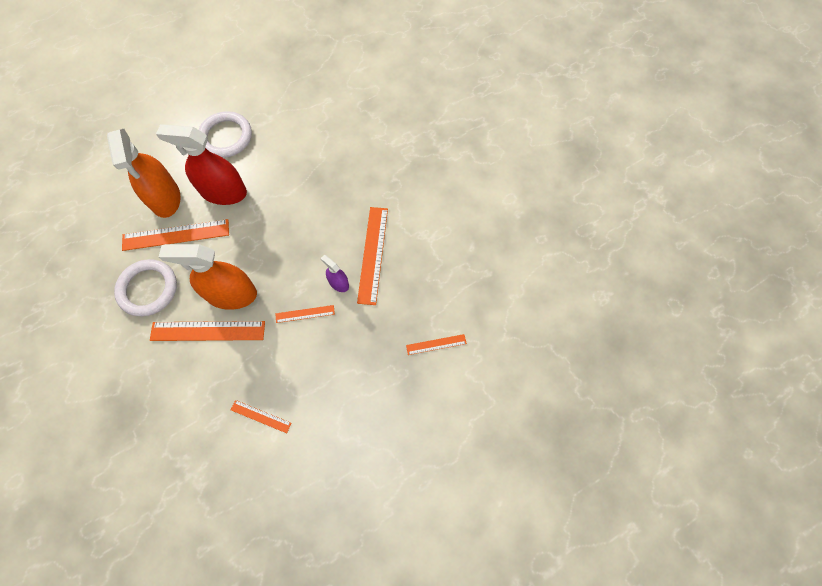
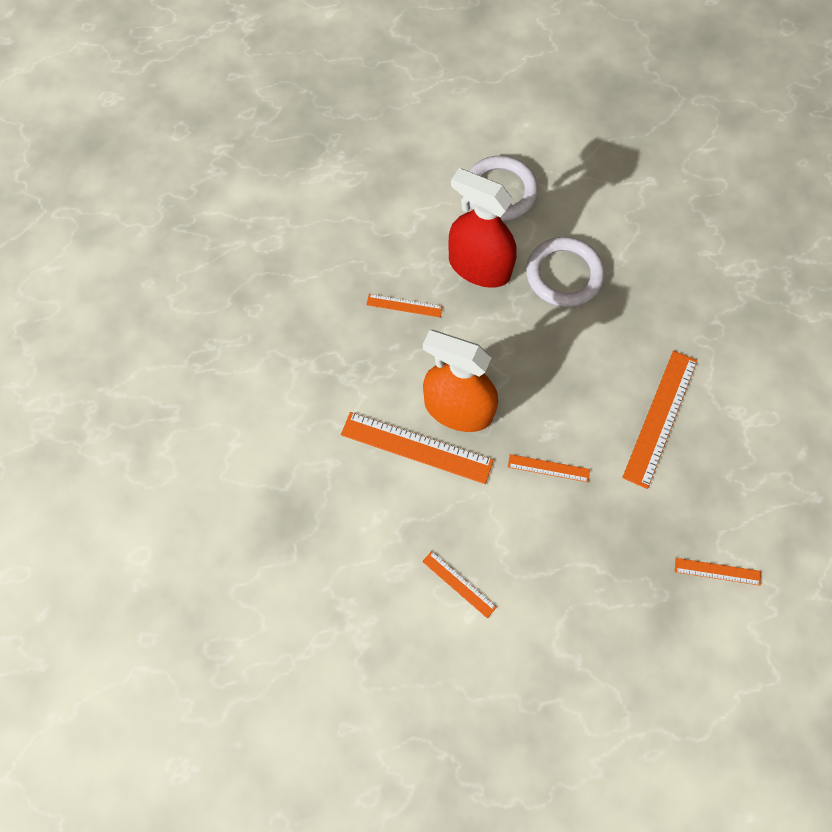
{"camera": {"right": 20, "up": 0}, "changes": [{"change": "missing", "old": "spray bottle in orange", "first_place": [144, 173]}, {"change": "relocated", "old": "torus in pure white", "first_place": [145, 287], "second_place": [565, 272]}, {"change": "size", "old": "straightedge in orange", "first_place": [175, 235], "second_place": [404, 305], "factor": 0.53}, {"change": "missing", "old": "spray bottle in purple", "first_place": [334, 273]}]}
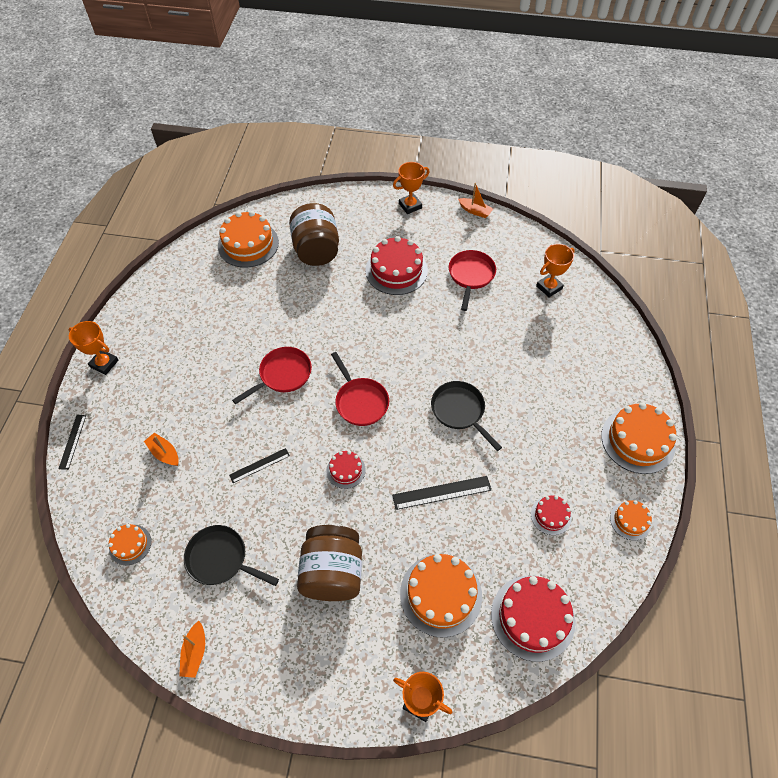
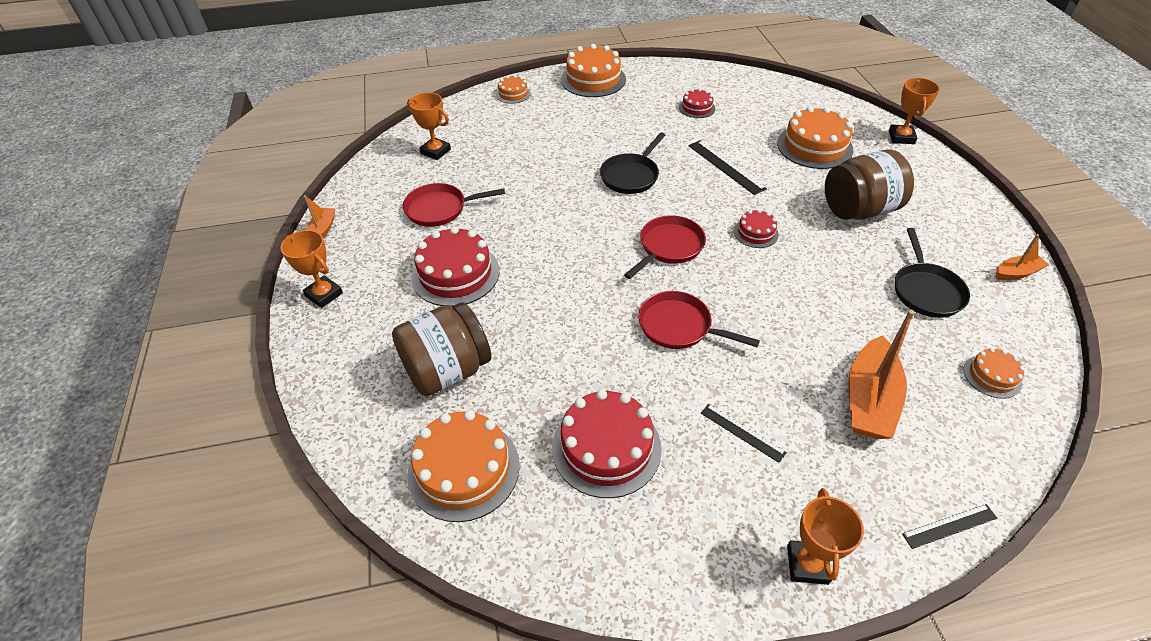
{"camera": {"right": -110, "up": -10}, "changes": [{"change": "size", "old": "boat in orange", "first_place": [161, 449], "second_place": [881, 374], "factor": 1.91}, {"change": "relocated", "old": "straightedge in jet-black", "first_place": [259, 465], "second_place": [744, 433]}, {"change": "relocated", "old": "cake in scarlet", "first_place": [533, 619], "second_place": [607, 443]}, {"change": "relocated", "old": "cake in orange", "first_place": [631, 520], "second_place": [513, 89]}]}
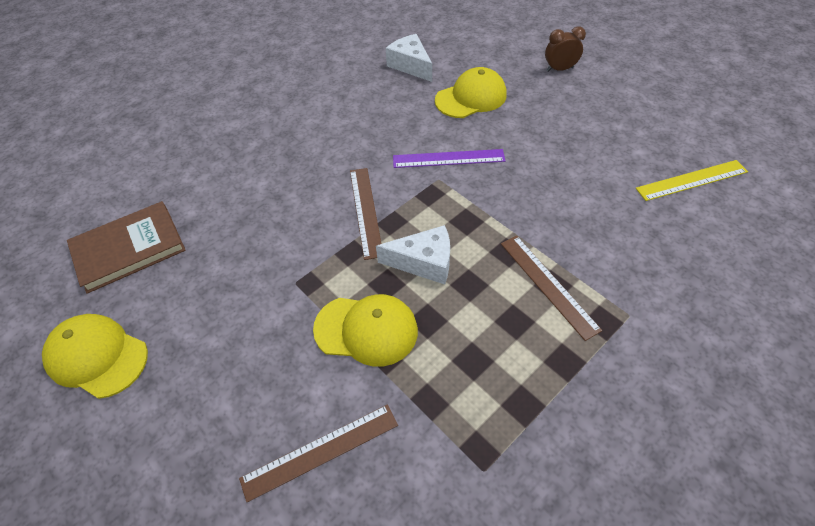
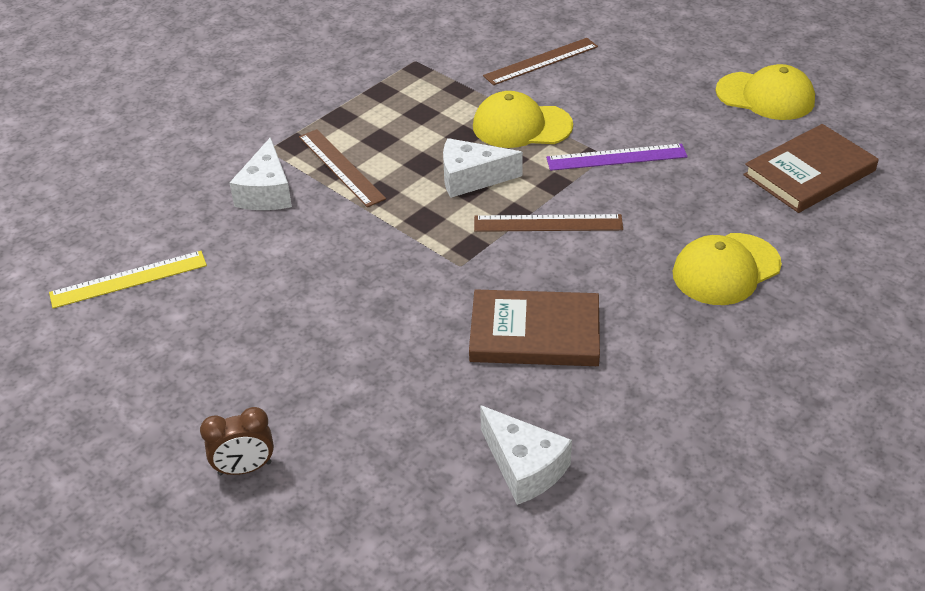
{"camera": {"right": 175, "up": -10}, "changes": [{"change": "spun", "old": "straightedge in russet", "first_place": [365, 214], "second_place": [548, 223], "degrees": -75}, {"change": "relocated", "old": "straightedge in purple", "first_place": [449, 158], "second_place": [617, 157]}, {"change": "relocated", "old": "baseball cap in yellow", "first_place": [471, 92], "second_place": [727, 269]}, {"change": "appeared", "new": "cheese in pure white", "second_place": [260, 173]}, {"change": "appeared", "new": "hardcover in russet", "second_place": [534, 327]}]}
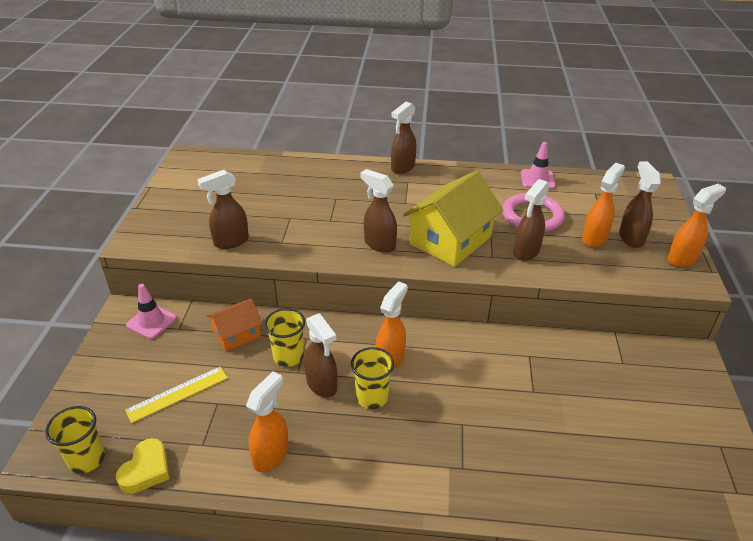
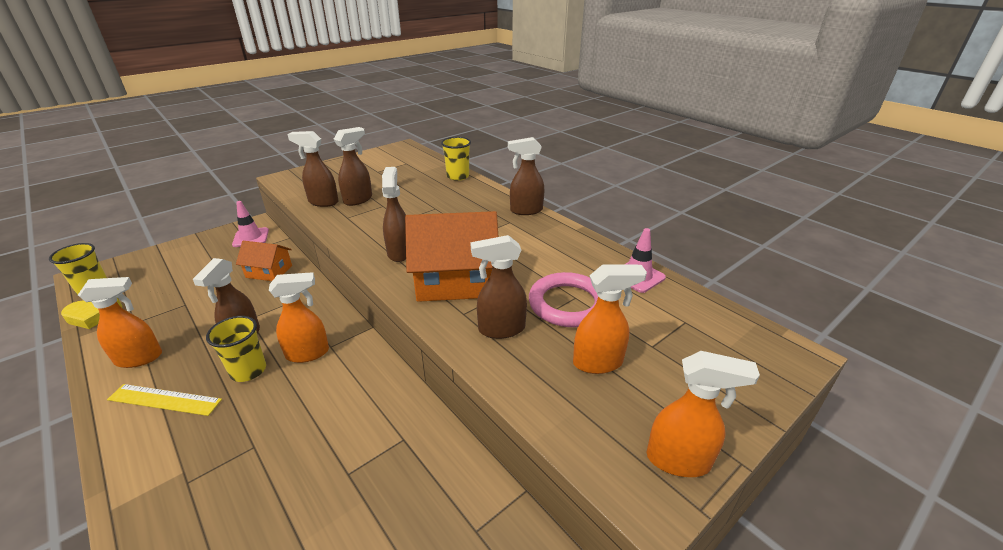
{"camera": {"right": 45, "up": -5}, "changes": [{"change": "relocated", "old": "straightedge in yellow", "first_place": [176, 395], "second_place": [164, 400]}, {"change": "relocated", "old": "cup in yellow", "first_place": [284, 337], "second_place": [456, 159]}, {"change": "colour", "old": "house in yellow", "new": "house in orange", "first_place": [453, 219], "second_place": [451, 256]}, {"change": "relocated", "old": "spray bottle in russet", "first_place": [640, 204], "second_place": [353, 166]}]}
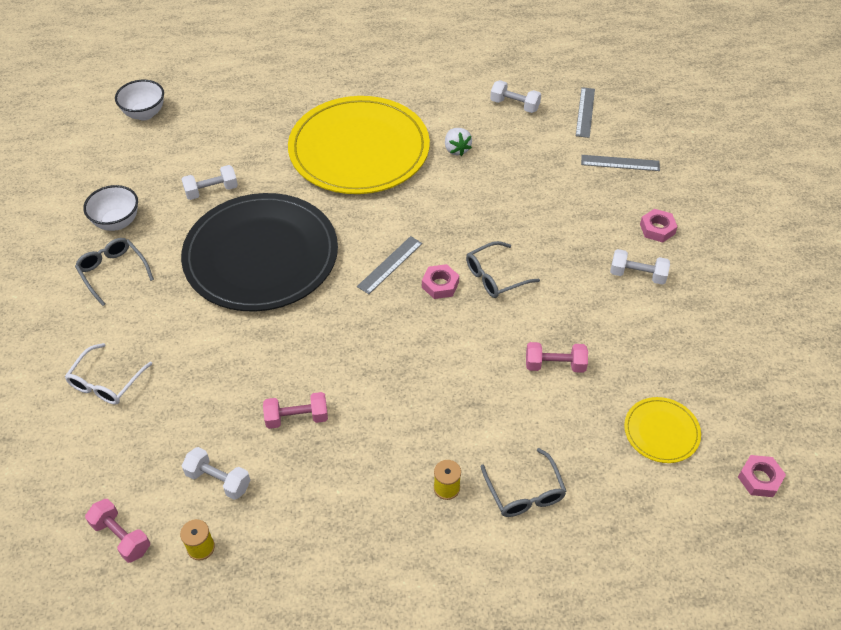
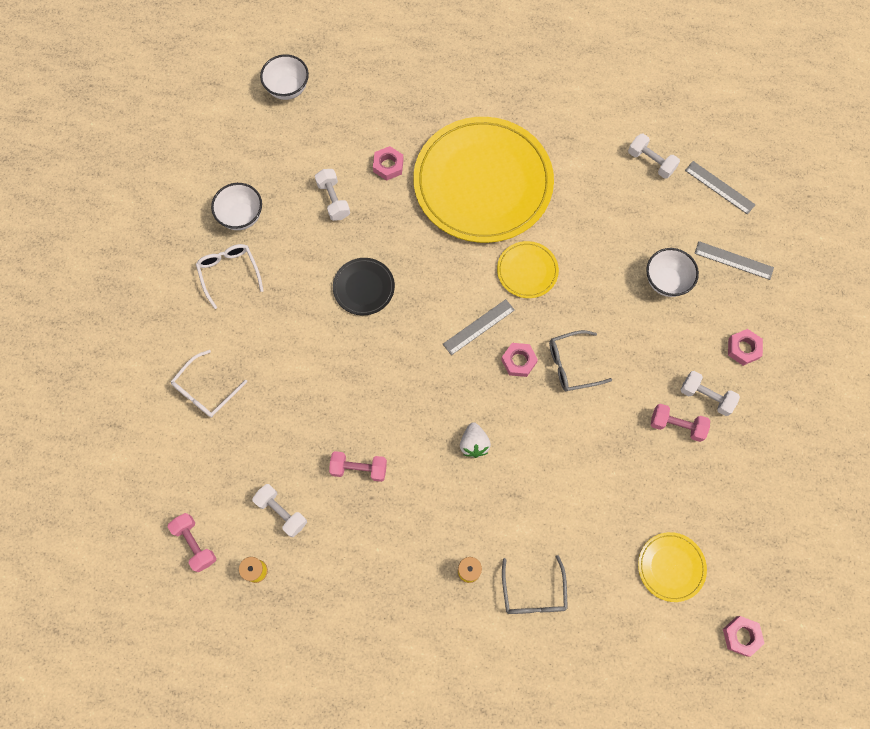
{"camera": {"right": 15, "up": 20}, "changes": [{"change": "colour", "old": "glasses in gray", "new": "glasses in pure white", "first_place": [114, 272], "second_place": [230, 276]}, {"change": "spun", "old": "hand weight in pure white", "first_place": [209, 182], "second_place": [332, 195], "degrees": 75}, {"change": "size", "old": "dinner plate in jet-black", "first_place": [259, 252], "second_place": [364, 286], "factor": 0.43}, {"change": "relocated", "old": "strawberry in pure white", "first_place": [458, 142], "second_place": [475, 440]}, {"change": "relocated", "old": "hand weight in rosy", "first_place": [557, 357], "second_place": [680, 423]}, {"change": "spun", "old": "straightedge in gray", "first_place": [585, 112], "second_place": [720, 188], "degrees": -75}, {"change": "appeared", "new": "nut in rosy", "second_place": [388, 163]}, {"change": "appeared", "new": "dinner plate in yellow", "second_place": [528, 269]}, {"change": "appeared", "new": "bowl in pure white", "second_place": [672, 272]}]}
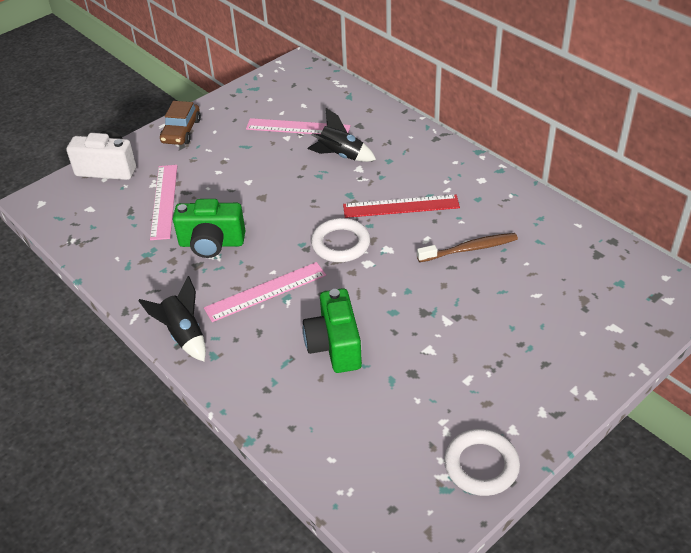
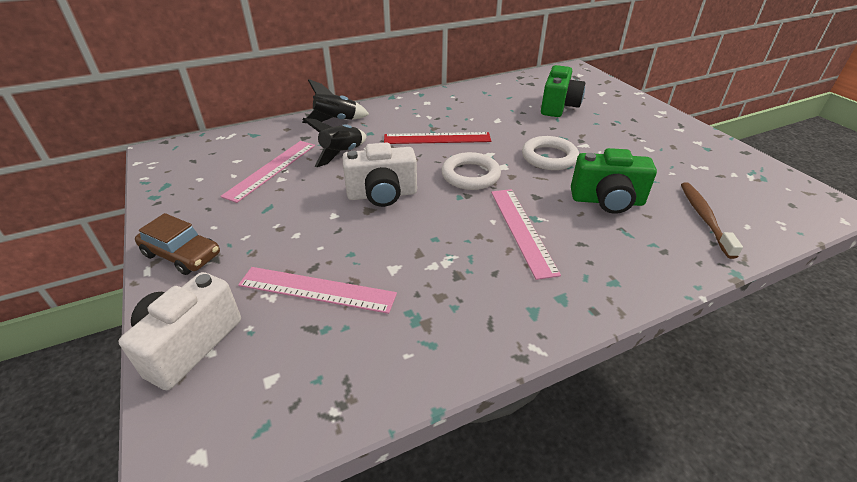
{"camera": {"right": -75, "up": -5}, "changes": [{"change": "relocated", "old": "toy rocket in jet-black", "first_place": [172, 318], "second_place": [335, 101]}, {"change": "relocated", "old": "compact camera in green", "first_place": [209, 228], "second_place": [563, 91]}, {"change": "spun", "old": "straightedge in scarlet", "first_place": [401, 206], "second_place": [437, 138], "degrees": 75}, {"change": "relocated", "old": "dental brush in russet", "first_place": [467, 247], "second_place": [712, 220]}, {"change": "relocated", "old": "torus in pure white", "first_place": [482, 462], "second_place": [550, 153]}, {"change": "appeared", "new": "compact camera in pure white", "second_place": [380, 174]}]}
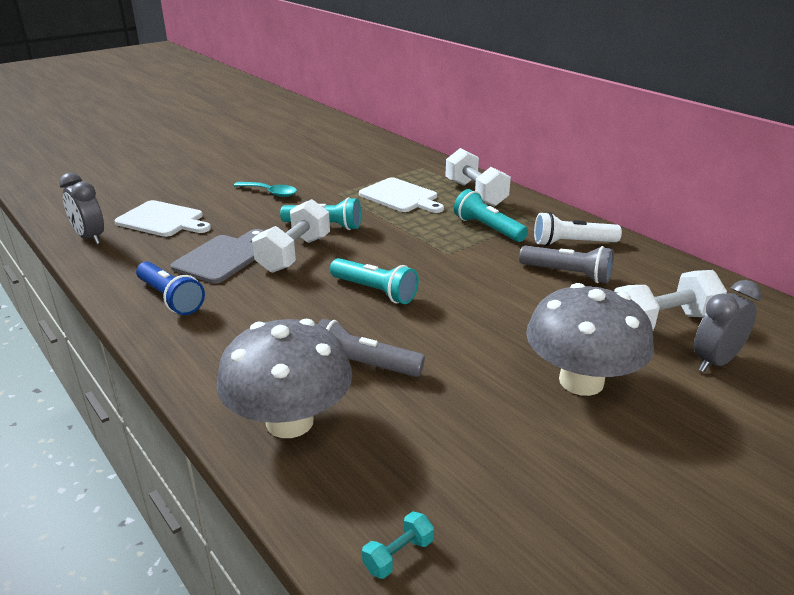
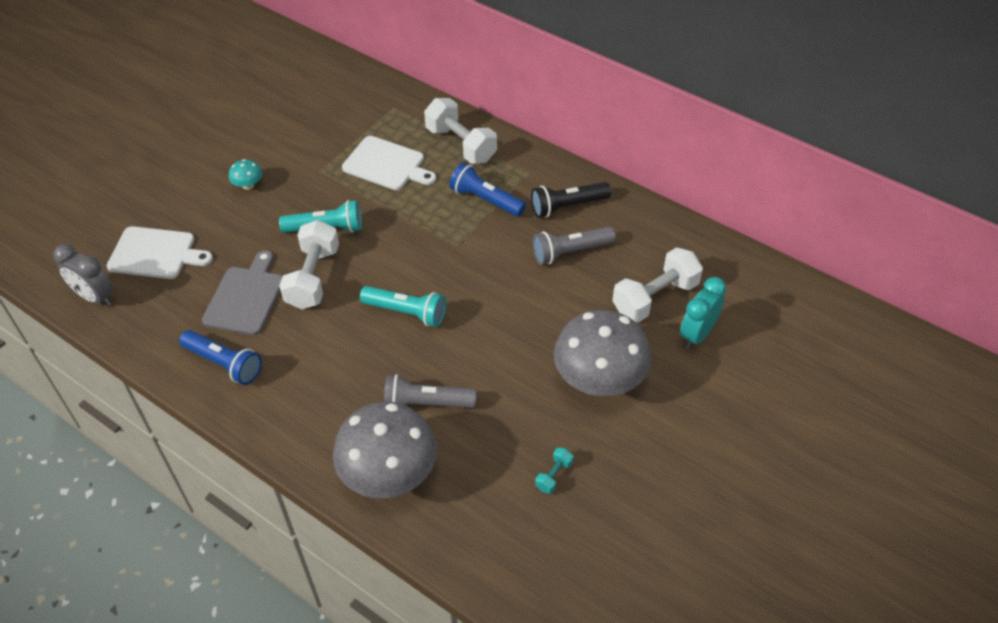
{"camera": {"right": -15, "up": 20}, "changes": [{"change": "exchanged", "old": "spoon in aqua", "new": "toadstool in aqua", "first_place": [265, 189], "second_place": [245, 174]}, {"change": "relocated", "old": "hand weight in aqua", "first_place": [398, 545], "second_place": [554, 470]}, {"change": "colour", "old": "torch in aqua", "new": "torch in royal blue", "first_place": [491, 215], "second_place": [487, 189]}, {"change": "spun", "old": "torch in gray", "first_place": [566, 264], "second_place": [574, 245], "degrees": 150}, {"change": "colour", "old": "torch in pure white", "new": "torch in jet-black", "first_place": [578, 229], "second_place": [571, 200]}, {"change": "colour", "old": "alarm clock in gray", "new": "alarm clock in aqua", "first_place": [728, 326], "second_place": [703, 313]}]}
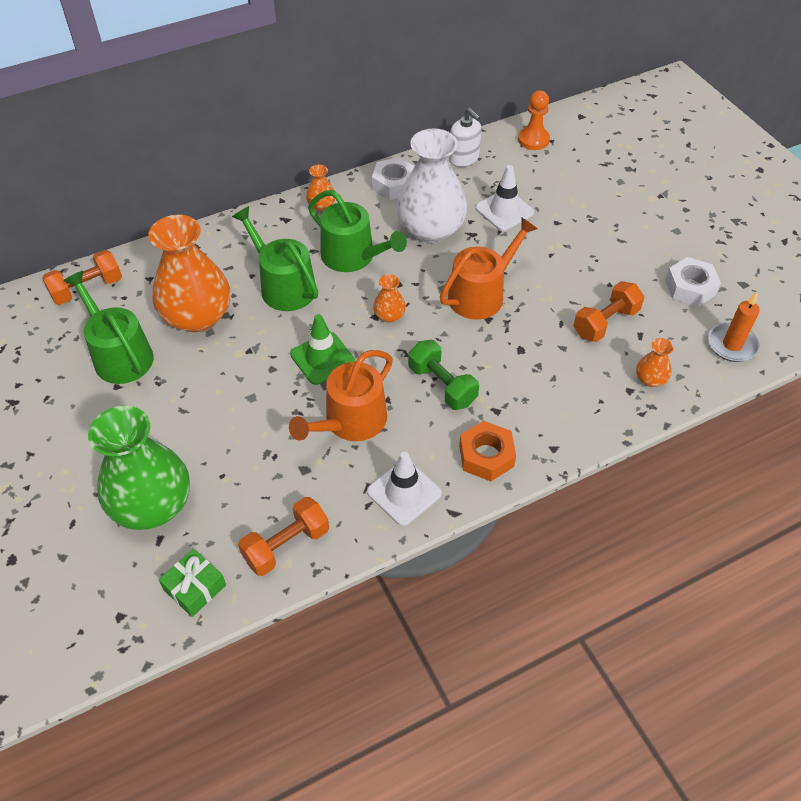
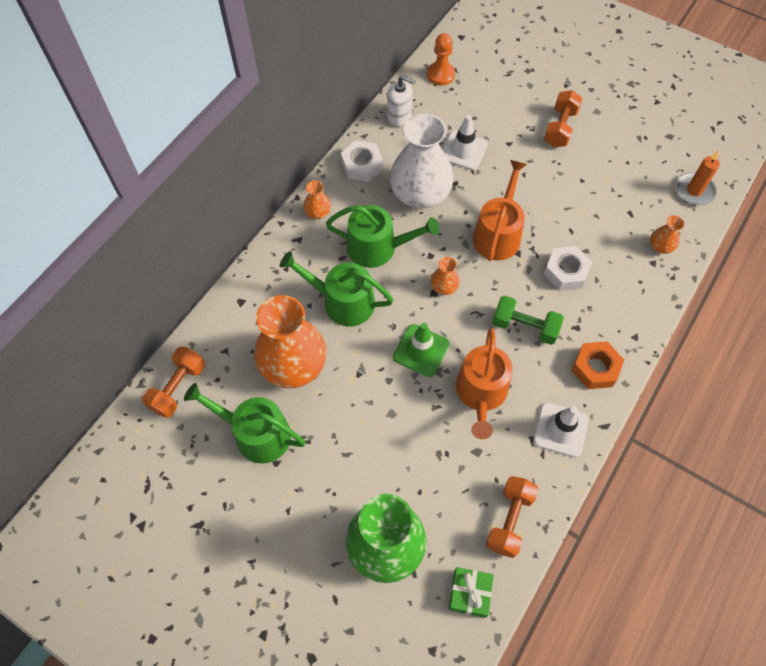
{"camera": {"right": -30, "up": 10}, "changes": [{"change": "relocated", "old": "hand weight in orange", "first_place": [609, 311], "second_place": [563, 118]}, {"change": "relocated", "old": "nut in pure white", "first_place": [693, 282], "second_place": [567, 268]}]}
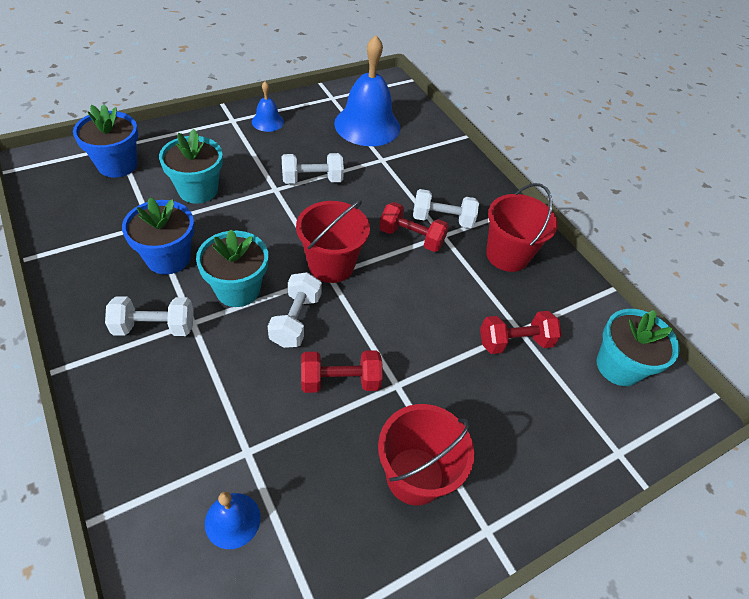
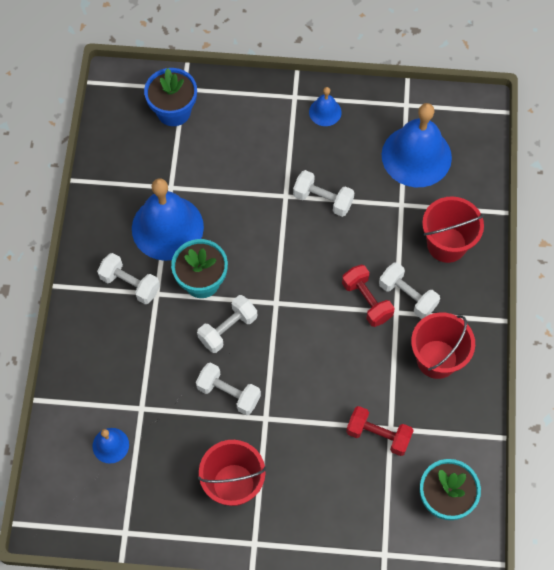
{"camera": {"right": 40, "up": 15}, "changes": [{"change": "exchanged", "old": "flower pot in royal blue", "new": "school bell in royal blue", "first_place": [158, 236], "second_place": [168, 219]}, {"change": "missing", "old": "flower pot in aqua", "first_place": [191, 166]}, {"change": "relocated", "old": "pail in scarlet", "first_place": [333, 241], "second_place": [453, 230]}, {"change": "colour", "old": "hand weight in scarlet", "new": "hand weight in pure white", "first_place": [342, 371], "second_place": [228, 388]}]}
